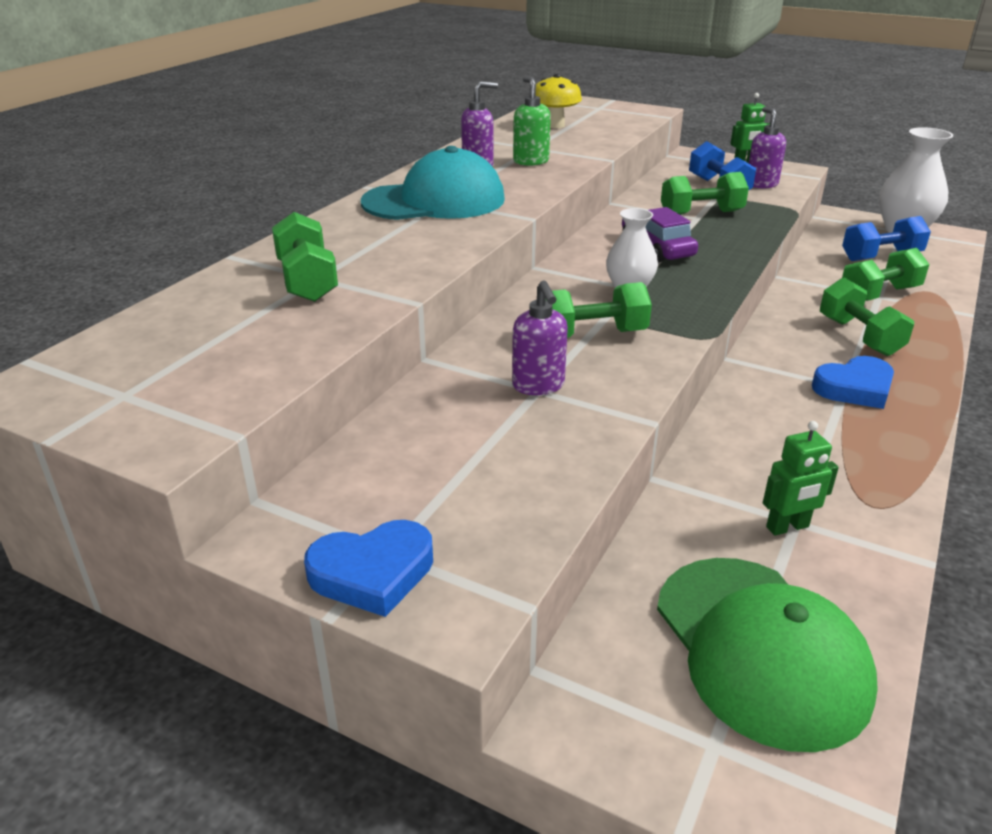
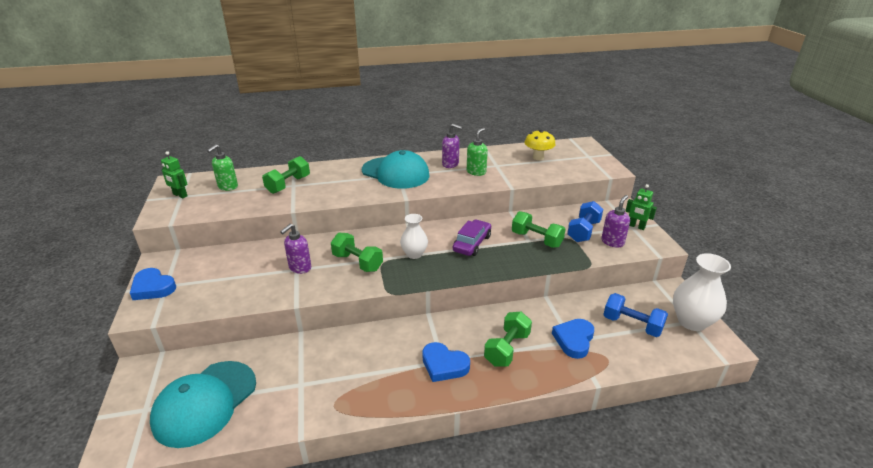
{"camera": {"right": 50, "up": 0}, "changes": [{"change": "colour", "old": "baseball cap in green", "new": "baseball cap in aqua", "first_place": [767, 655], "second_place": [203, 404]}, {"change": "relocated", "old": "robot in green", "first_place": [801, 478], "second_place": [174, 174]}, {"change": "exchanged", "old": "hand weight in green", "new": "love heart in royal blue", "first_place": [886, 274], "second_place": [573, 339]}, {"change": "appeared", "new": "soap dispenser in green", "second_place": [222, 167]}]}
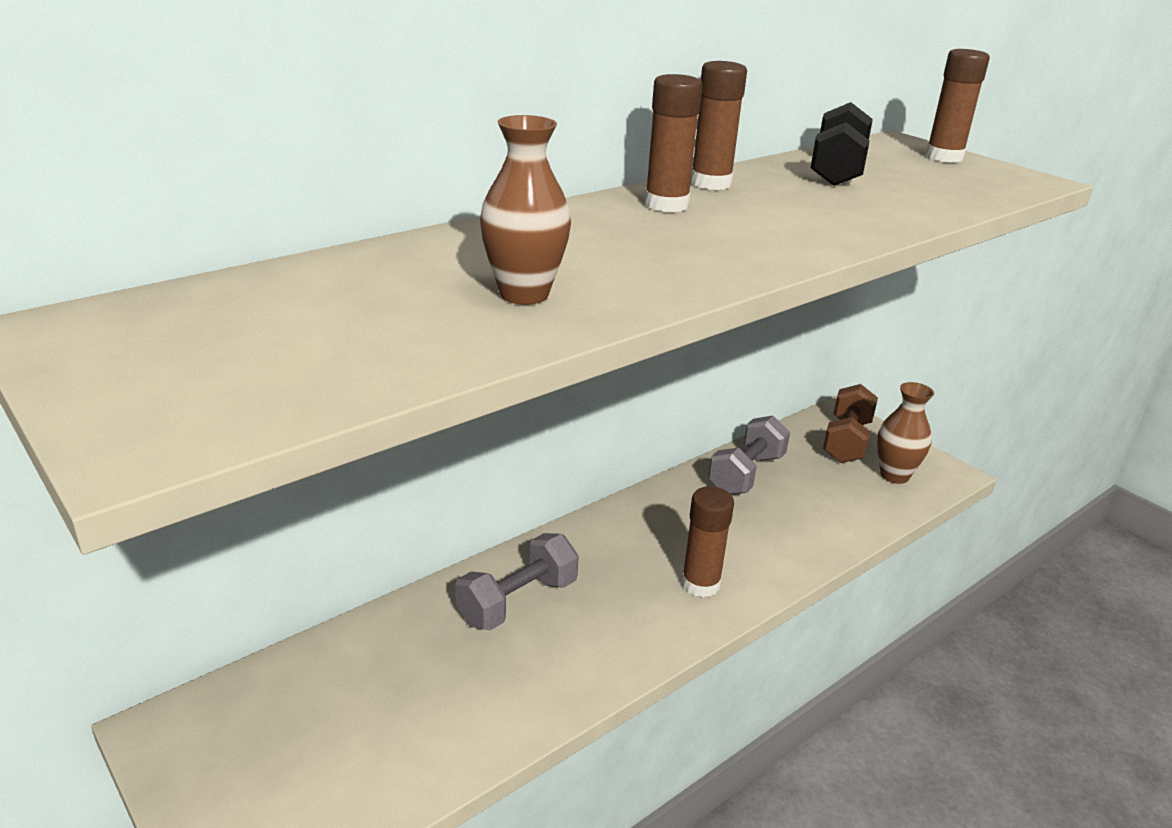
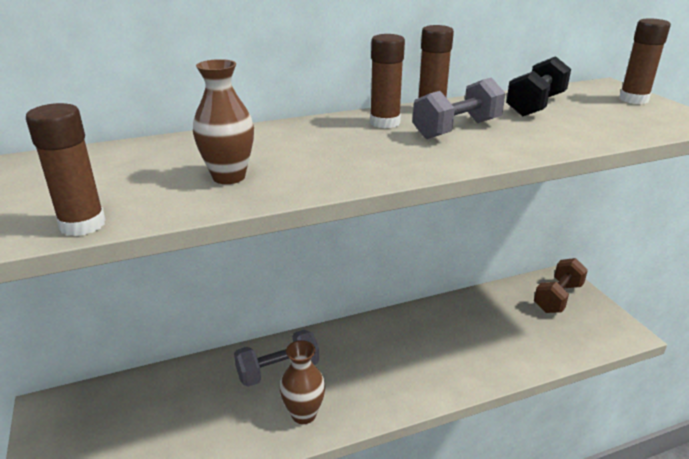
{"camera": {"right": 20, "up": 0}, "changes": [{"change": "relocated", "old": "glue stick in russet", "first_place": [707, 541], "second_place": [66, 169]}, {"change": "relocated", "old": "hand weight in gray", "first_place": [749, 455], "second_place": [459, 108]}, {"change": "relocated", "old": "flower vase in russet", "first_place": [905, 433], "second_place": [302, 382]}]}
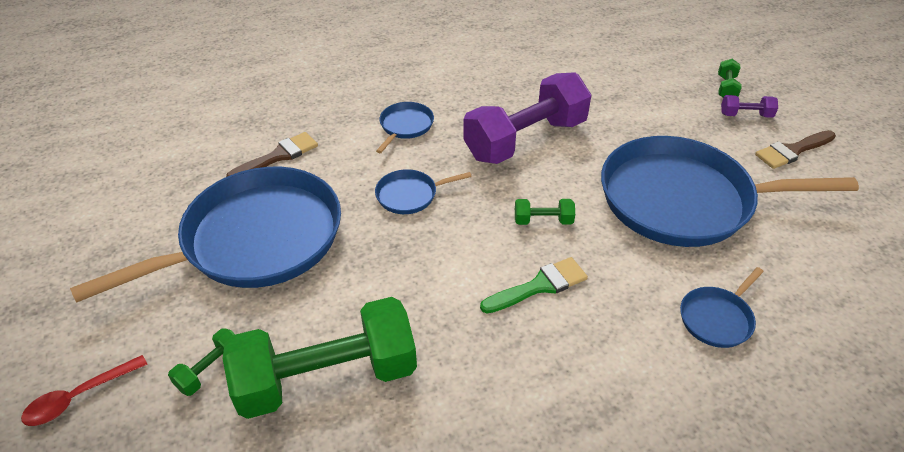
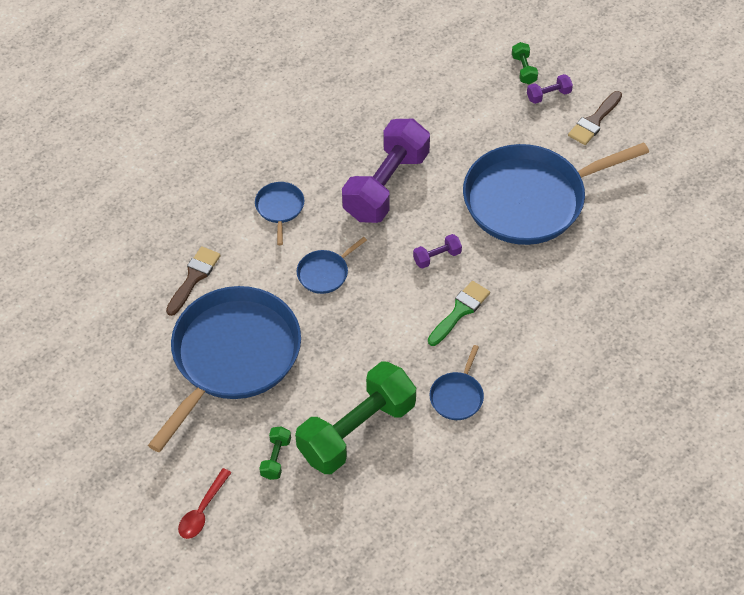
{"camera": {"right": -25, "up": 10}, "changes": [{"change": "colour", "old": "hand weight in green", "new": "hand weight in purple", "first_place": [545, 212], "second_place": [437, 251]}, {"change": "relocated", "old": "skillet in royal blue", "first_place": [722, 307], "second_place": [457, 382]}]}
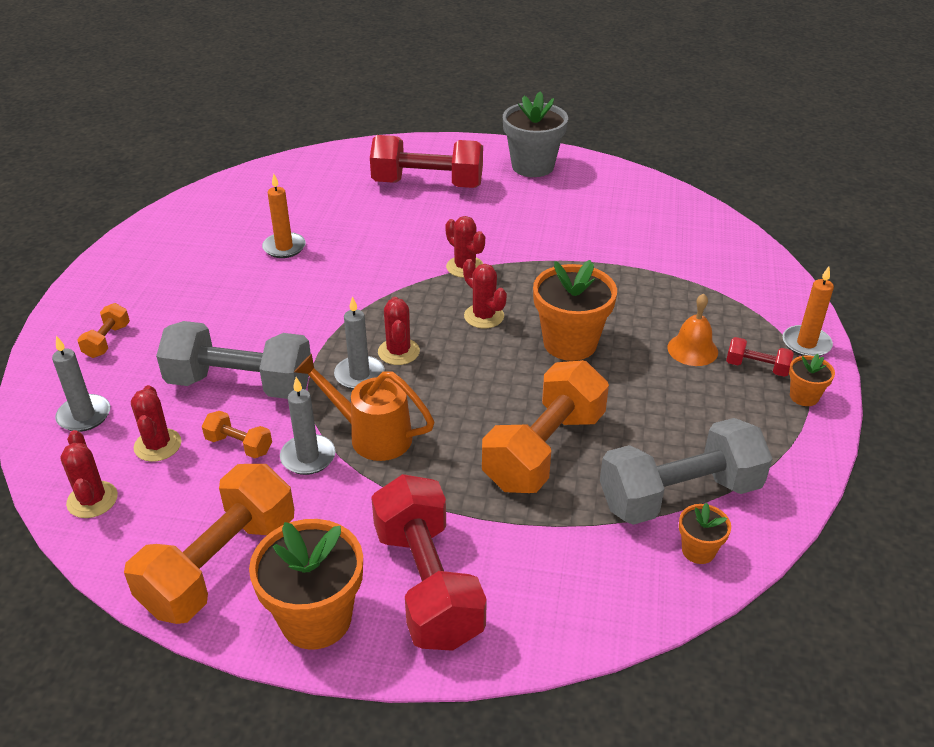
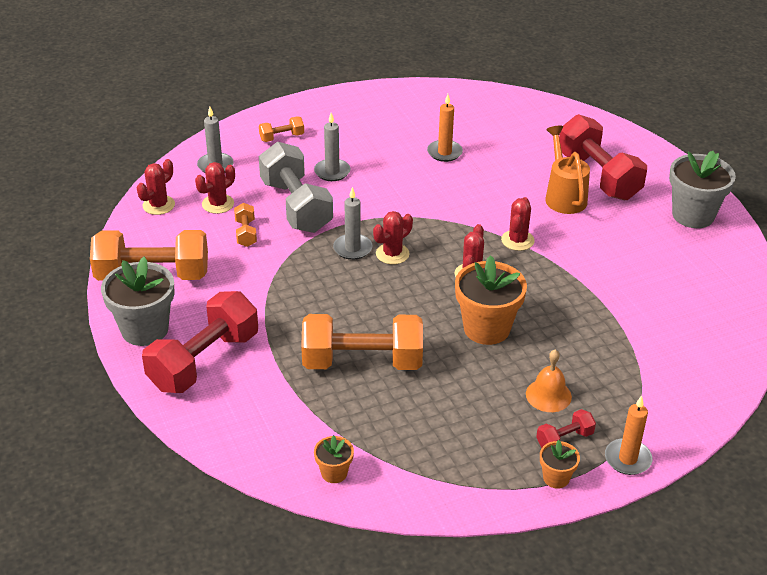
{"camera": {"right": 55, "up": 0}, "changes": [{"change": "colour", "old": "flower pot in orange", "new": "flower pot in gray", "first_place": [306, 584], "second_place": [138, 301]}, {"change": "relocated", "old": "candle in gray", "first_place": [307, 426], "second_place": [332, 147]}, {"change": "relocated", "old": "sprinkling can in orange", "first_place": [364, 407], "second_place": [567, 170]}, {"change": "missing", "old": "hand weight in gray", "first_place": [686, 471]}, {"change": "spun", "old": "hand weight in scarlet", "first_place": [760, 357], "second_place": [566, 428], "degrees": 75}]}
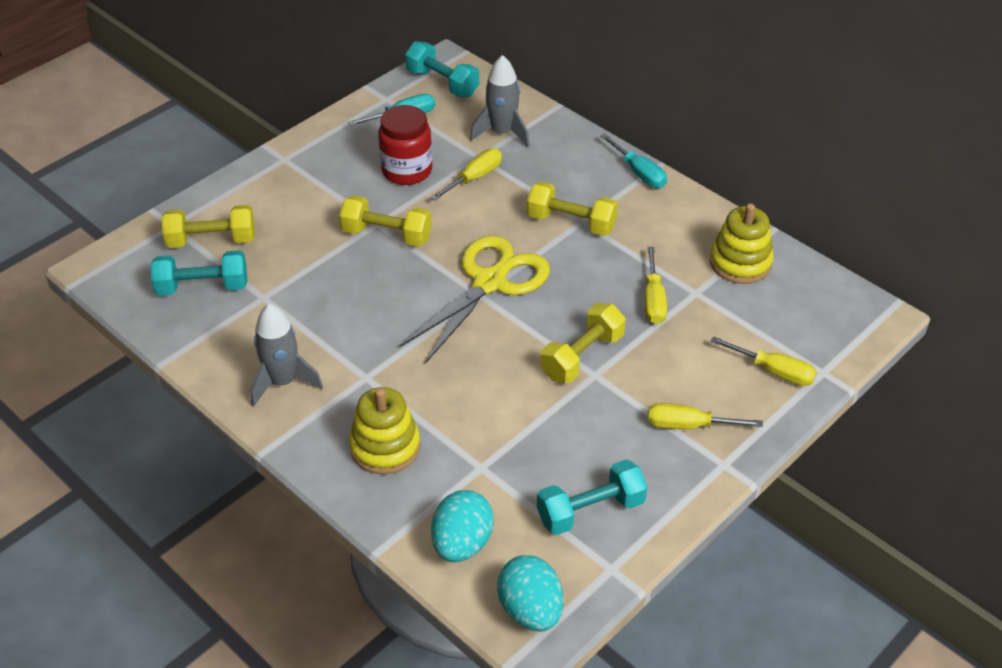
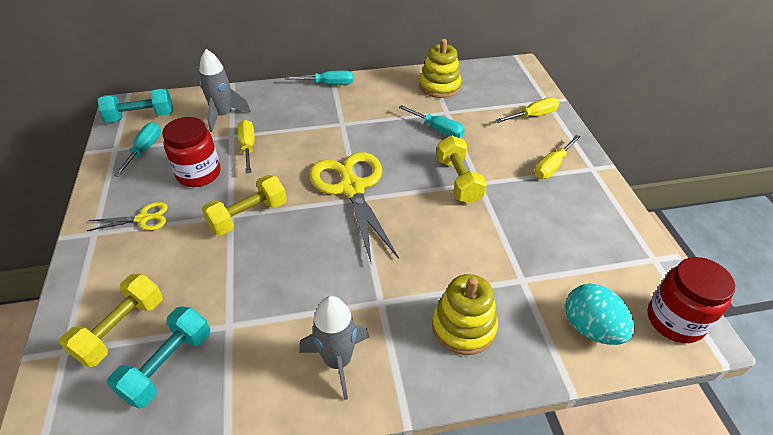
{"camera": {"right": -55, "up": 0}, "changes": [{"change": "exchanged", "old": "egg in aqua", "new": "jam jar in scarlet", "first_place": [530, 593], "second_place": [691, 300]}, {"change": "missing", "old": "hand weight in yellow", "first_place": [572, 209]}, {"change": "missing", "old": "hand weight in aqua", "first_place": [592, 497]}, {"change": "colour", "old": "screwdriver in yellow", "new": "screwdriver in aqua", "first_place": [656, 285], "second_place": [432, 121]}, {"change": "appeared", "new": "pair of scissors in yellow", "second_place": [127, 216]}]}
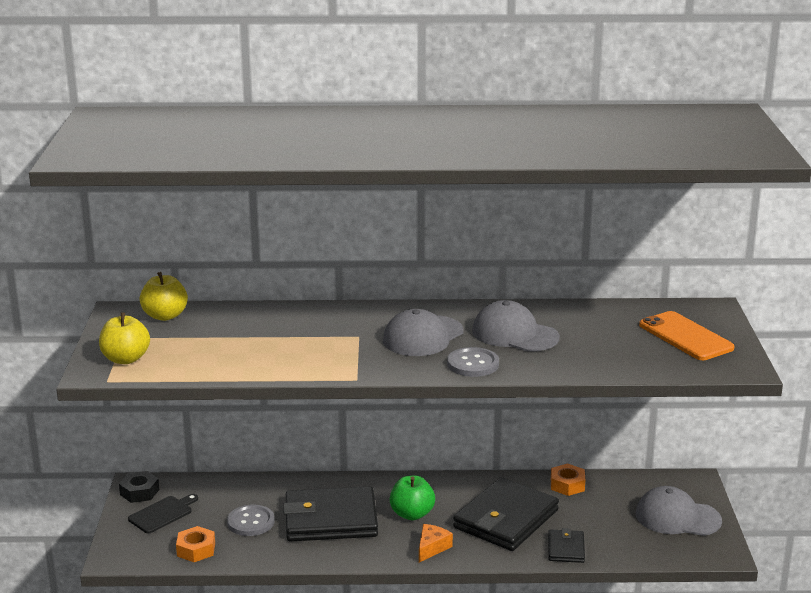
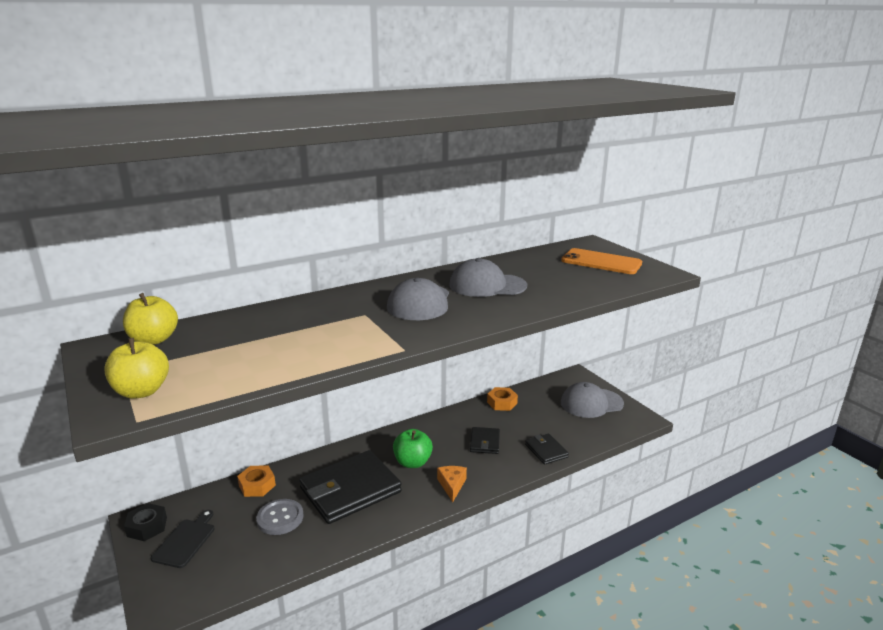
{"camera": {"right": -30, "up": 0}, "changes": [{"change": "relocated", "old": "nut in orange", "first_place": [195, 544], "second_place": [256, 481]}, {"change": "missing", "old": "button in gray", "first_place": [473, 362]}, {"change": "size", "old": "wallet in jet-black", "first_place": [506, 514], "second_place": [485, 440], "factor": 0.49}]}
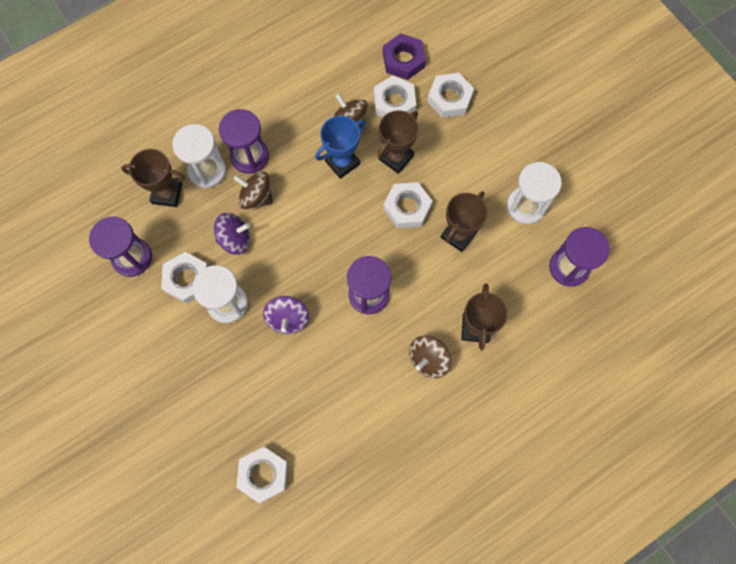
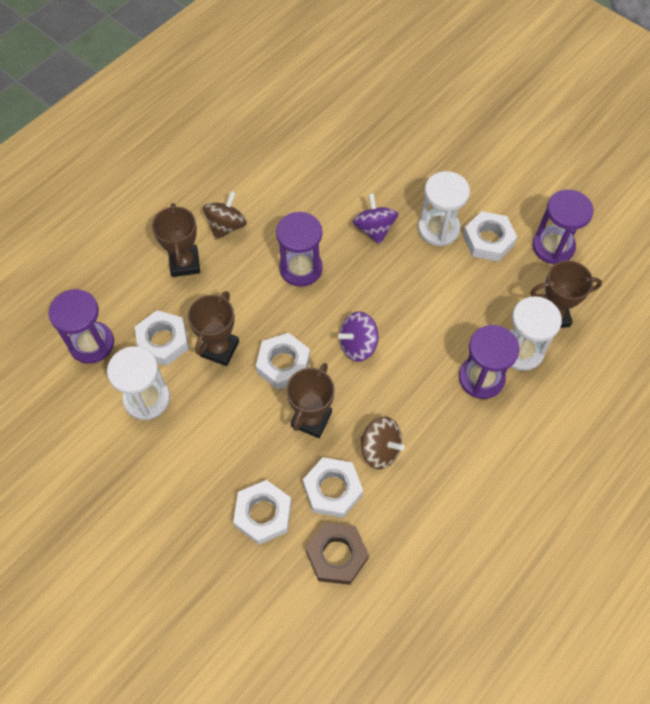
{"camera": {"right": 165, "up": -10}, "changes": [{"change": "relocated", "old": "whirligig in purple", "first_place": [232, 234], "second_place": [358, 336]}, {"change": "missing", "old": "whirligig in russet", "first_place": [253, 190]}, {"change": "relocated", "old": "nut in pure white", "first_place": [262, 475], "second_place": [162, 338]}, {"change": "missing", "old": "trophy in royal blue", "first_place": [340, 147]}, {"change": "colour", "old": "nut in purple", "new": "nut in russet", "first_place": [404, 56], "second_place": [337, 554]}]}
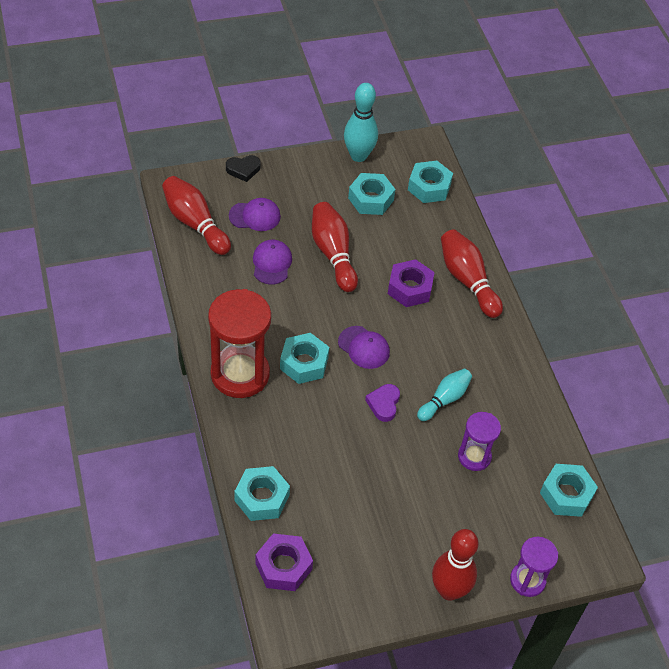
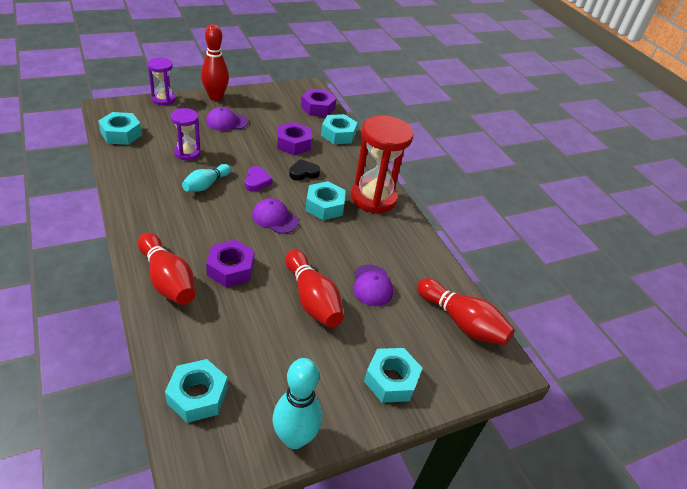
{"camera": {"right": 170, "up": -10}, "changes": [{"change": "relocated", "old": "love heart in jet-black", "first_place": [243, 168], "second_place": [304, 170]}, {"change": "relocated", "old": "baseball cap in purple", "first_place": [255, 214], "second_place": [227, 119]}, {"change": "relocated", "old": "nut in aqua", "first_place": [371, 194], "second_place": [393, 375]}, {"change": "appeared", "new": "nut in purple", "second_place": [294, 138]}]}
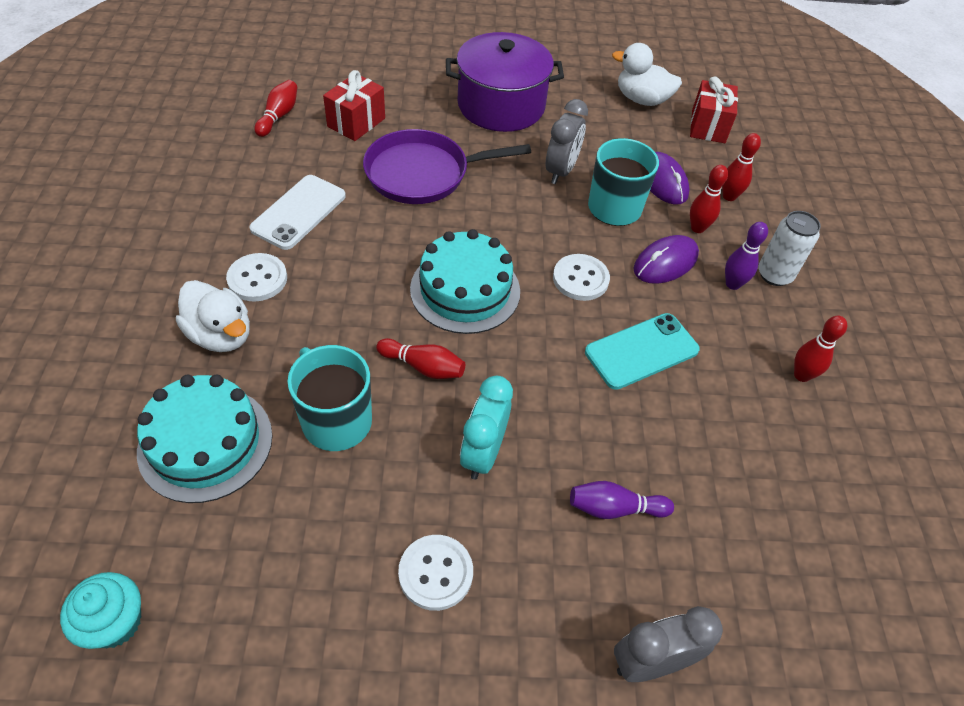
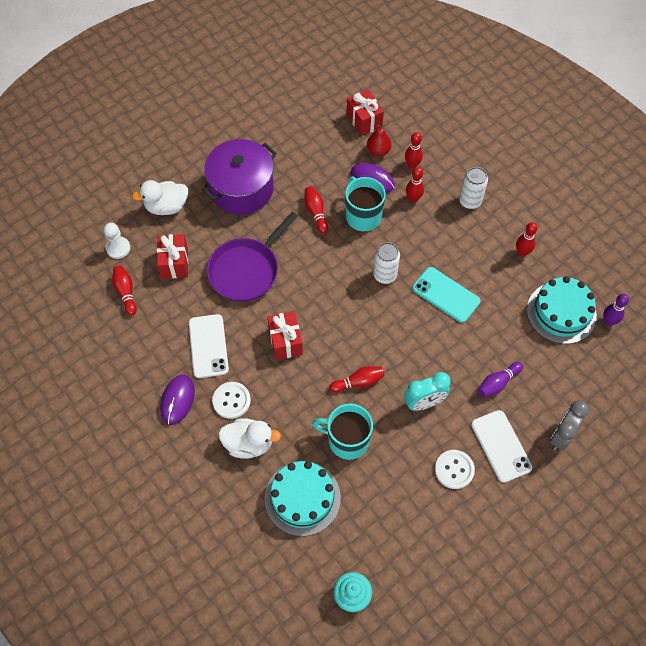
{"camera": {"right": -35, "up": 10}, "changes": [{"change": "relocated", "old": "cake in aqua", "first_place": [465, 281], "second_place": [562, 310]}, {"change": "spun", "old": "alarm clock in aqua", "first_place": [486, 428], "second_place": [427, 391], "degrees": -90}, {"change": "exchanged", "old": "alarm clock in gray", "new": "skittle in scarlet", "first_place": [567, 141], "second_place": [316, 210]}, {"change": "exchanged", "old": "button in pure white", "new": "tin in pure white", "first_place": [581, 277], "second_place": [386, 263]}, {"change": "spun", "old": "mobile phone in aqua", "first_place": [642, 351], "second_place": [446, 295], "degrees": -75}, {"change": "relocated", "old": "rubber duck in pure white", "first_place": [647, 74], "second_place": [160, 197]}, {"change": "relocated", "old": "computer mouse in purple", "first_place": [666, 259], "second_place": [177, 399]}, {"change": "relocated", "old": "skittle in purple", "first_place": [746, 256], "second_place": [616, 310]}, {"change": "appeared", "new": "chess pawn in pure white", "second_place": [117, 241]}, {"change": "appeared", "new": "present in scarlet", "second_place": [285, 335]}, {"change": "appeared", "new": "pear in scarlet", "second_place": [379, 140]}, {"change": "appeared", "new": "mobile phone in pure white", "second_place": [501, 446]}]}
